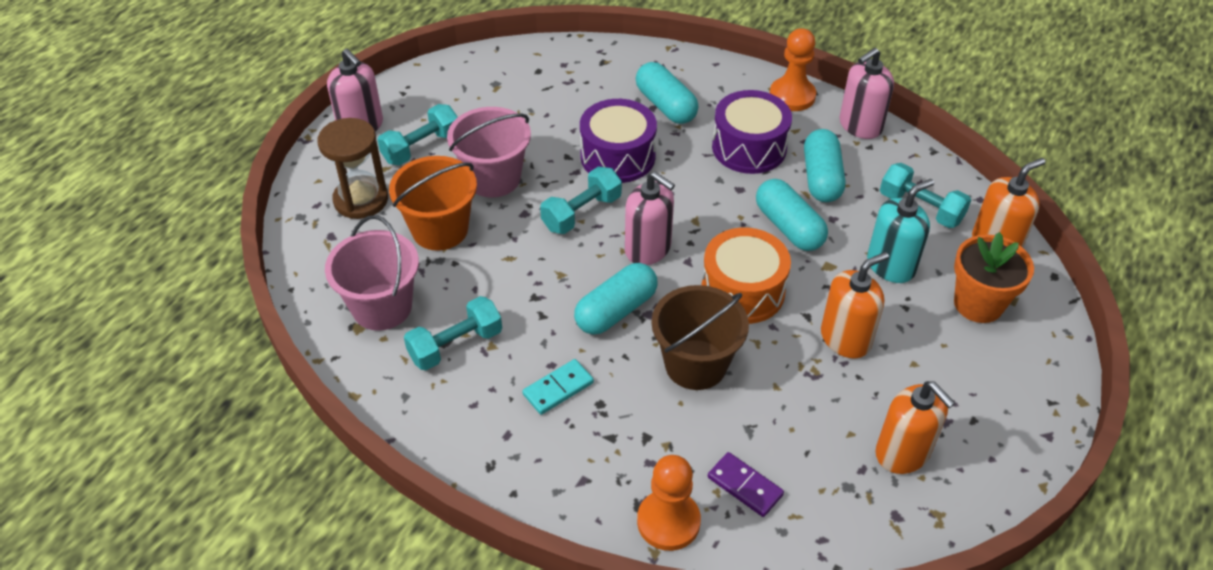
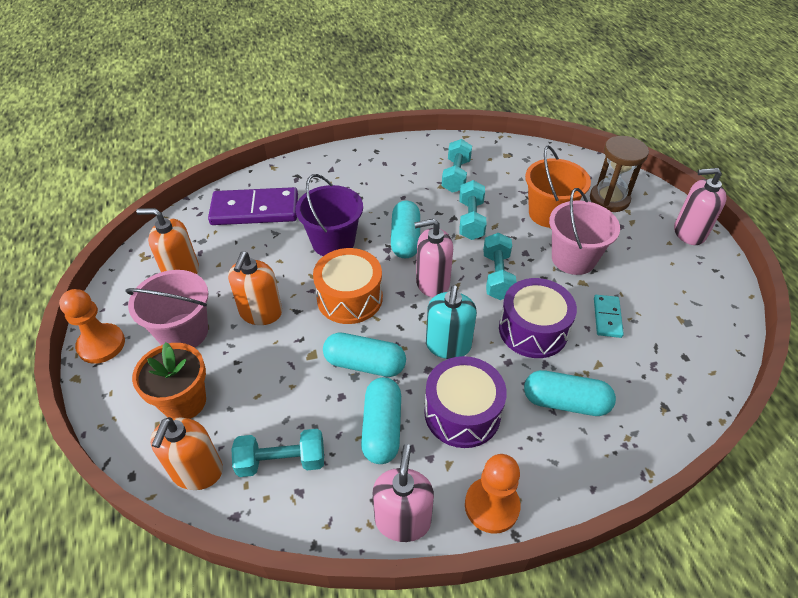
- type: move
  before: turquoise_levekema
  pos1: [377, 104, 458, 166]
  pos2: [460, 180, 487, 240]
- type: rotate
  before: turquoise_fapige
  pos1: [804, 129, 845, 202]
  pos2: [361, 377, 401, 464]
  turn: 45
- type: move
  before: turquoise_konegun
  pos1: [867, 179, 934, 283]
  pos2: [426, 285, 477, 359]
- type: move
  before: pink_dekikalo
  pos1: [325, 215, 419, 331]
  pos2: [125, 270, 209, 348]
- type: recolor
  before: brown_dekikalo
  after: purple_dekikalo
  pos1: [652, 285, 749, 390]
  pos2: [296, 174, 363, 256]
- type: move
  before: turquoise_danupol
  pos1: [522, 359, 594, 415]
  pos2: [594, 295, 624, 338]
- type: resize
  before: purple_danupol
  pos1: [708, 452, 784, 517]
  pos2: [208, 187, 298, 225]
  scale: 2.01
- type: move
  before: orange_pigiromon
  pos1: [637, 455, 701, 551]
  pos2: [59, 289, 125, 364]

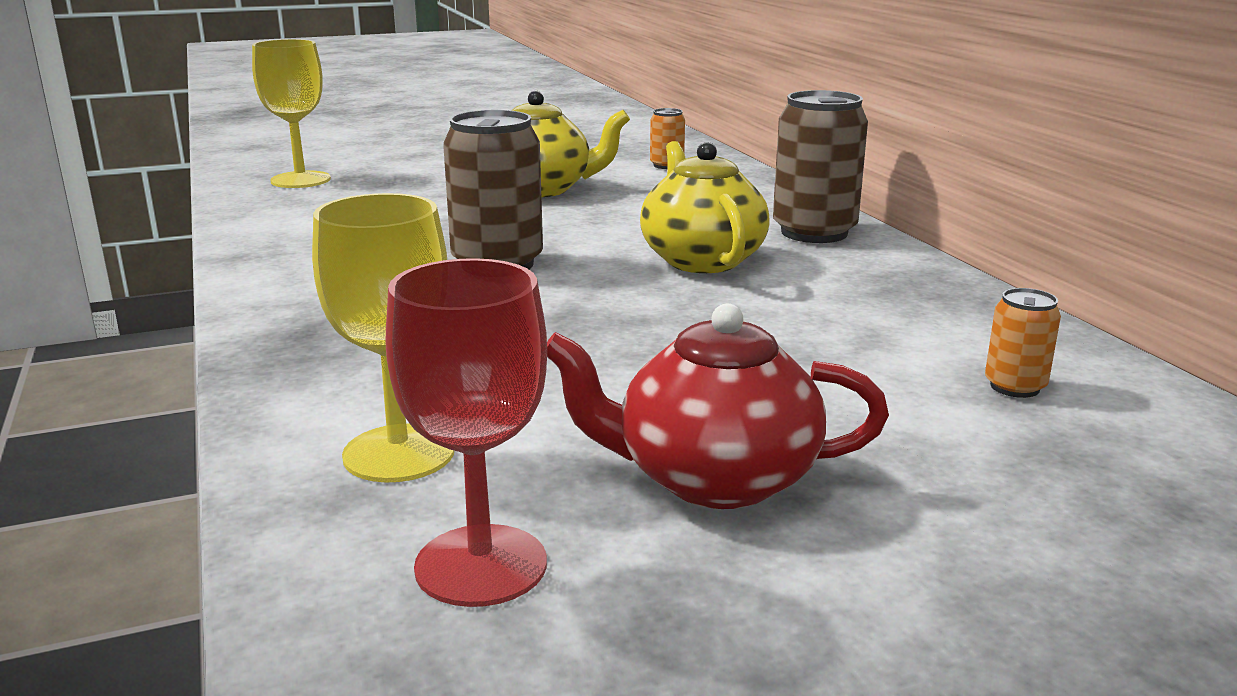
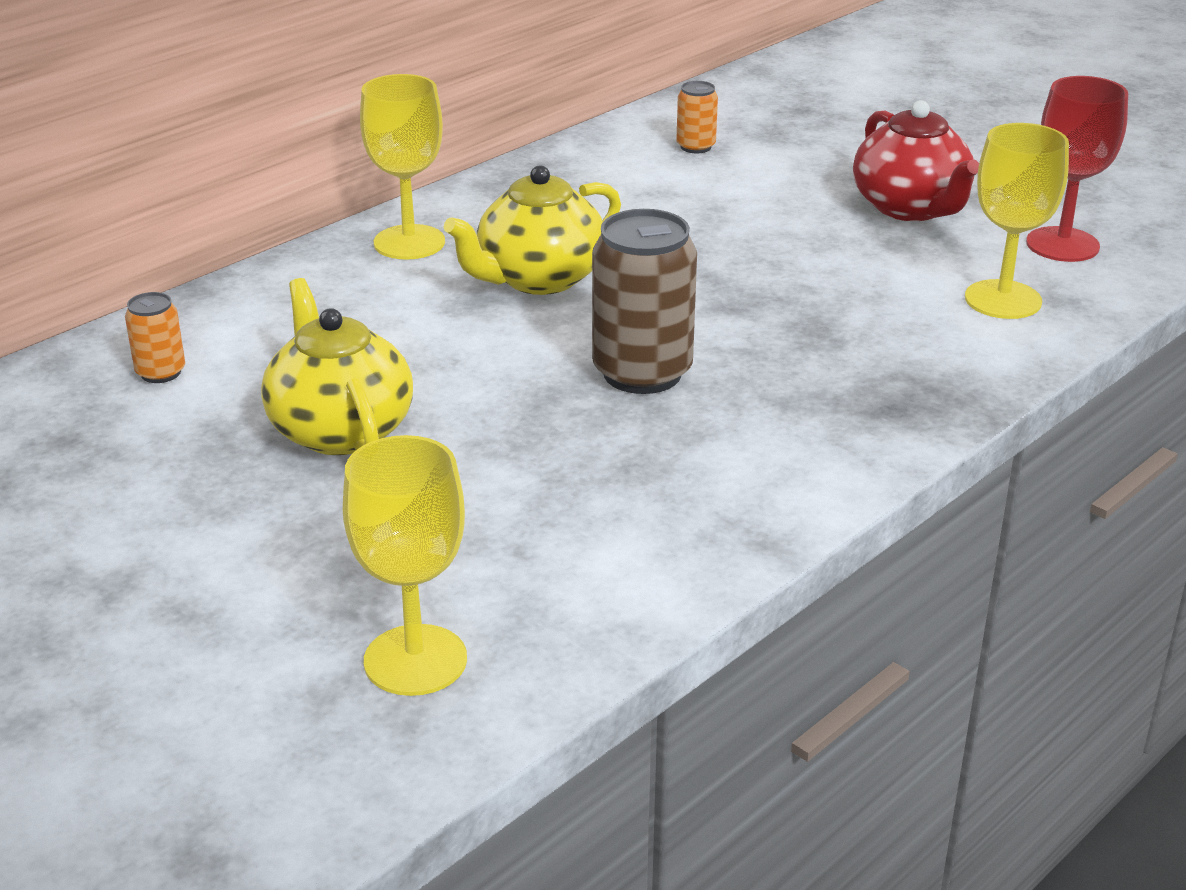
- type: replace
  before: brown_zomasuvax
  after: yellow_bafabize
  pos1: [773, 90, 868, 243]
  pos2: [360, 74, 445, 260]

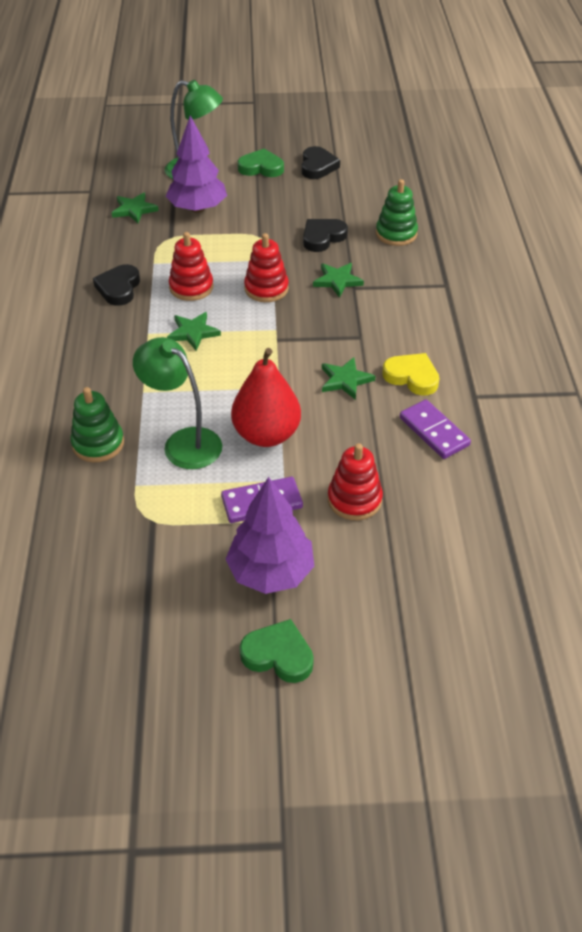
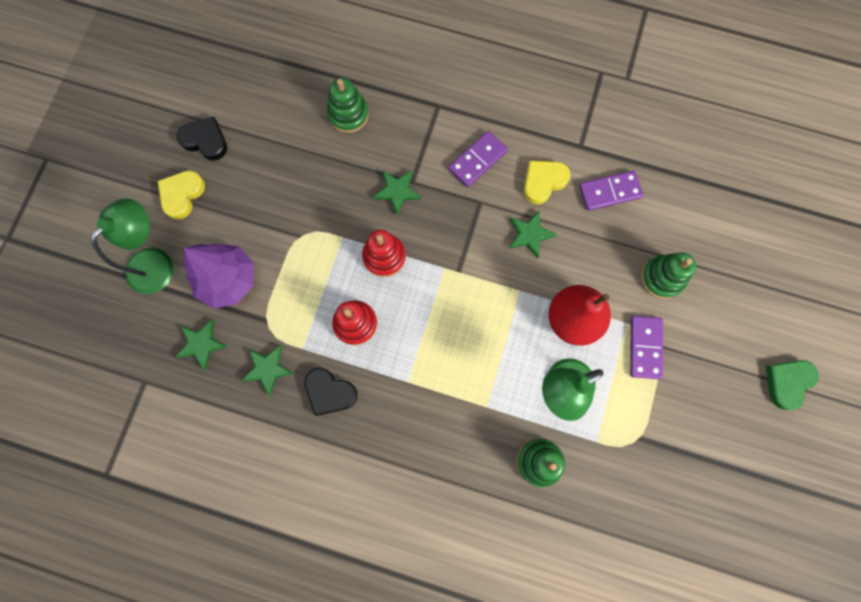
- type: recolor
  before: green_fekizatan
  after: yellow_fekizatan
  pos1: [238, 149, 284, 177]
  pos2: [158, 171, 205, 220]
- type: delete
  before: black_fekizatan
  pos1: [303, 219, 348, 252]
- type: move
  before: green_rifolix
  pos1: [167, 312, 221, 351]
  pos2: [241, 345, 294, 396]
- type: recolor
  before: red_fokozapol
  after: green_fokozapol
  pos1: [328, 443, 383, 520]
  pos2: [641, 253, 696, 299]
- type: delete
  before: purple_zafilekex
  pos1: [225, 477, 314, 594]
- type: insert
  after: purple_danupol
  pos2: [448, 131, 508, 187]

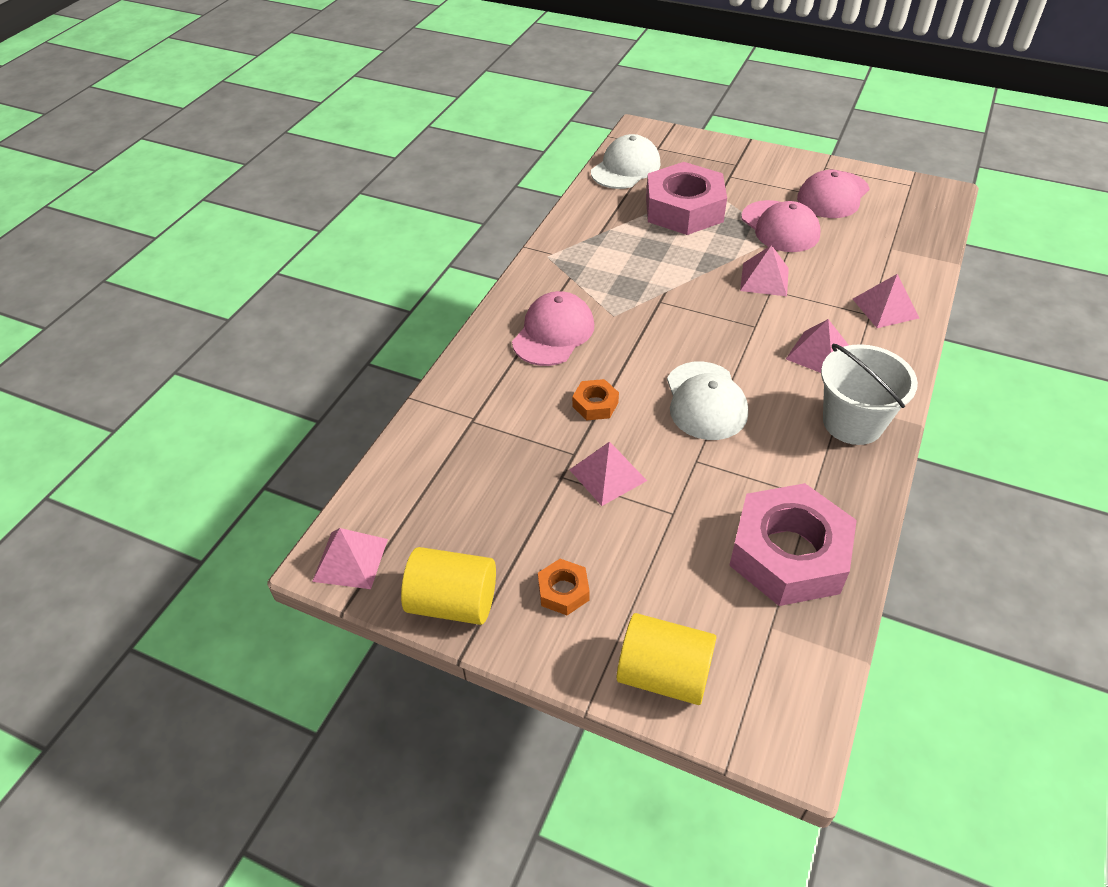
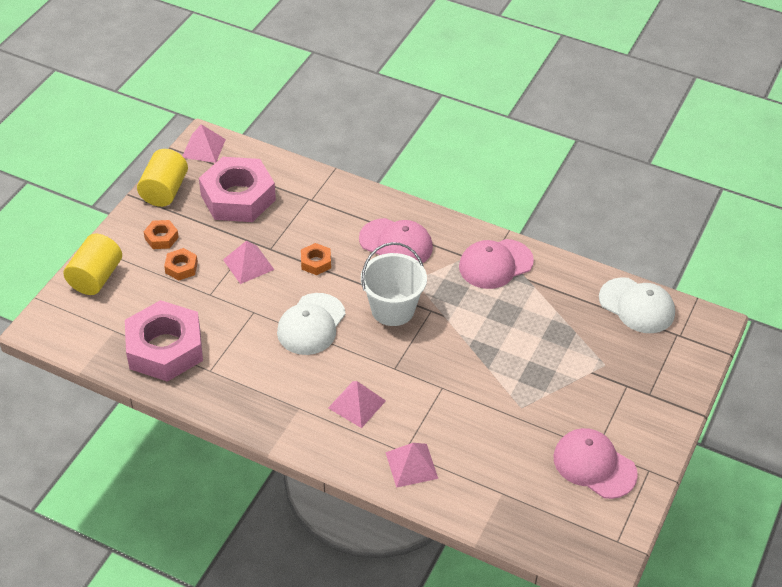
- type: move
  before: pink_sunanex
  pos1: [646, 162, 727, 235]
  pos2: [199, 157, 276, 222]
- type: move
  before: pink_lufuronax
  pos1: [741, 200, 821, 252]
  pos2: [459, 239, 534, 289]
- type: delete
  before: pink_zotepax
  pos1: [740, 245, 789, 296]
- type: move
  before: white_dekikalo
  pos1: [821, 344, 918, 445]
  pos2: [361, 242, 427, 326]
- type: rotate
  before: white_lufuronax
  pos1: [667, 362, 748, 440]
  pos2: [277, 293, 346, 355]
  turn: -60
- type: insert
  after: orange_sunanex
  pos2: [164, 248, 198, 280]

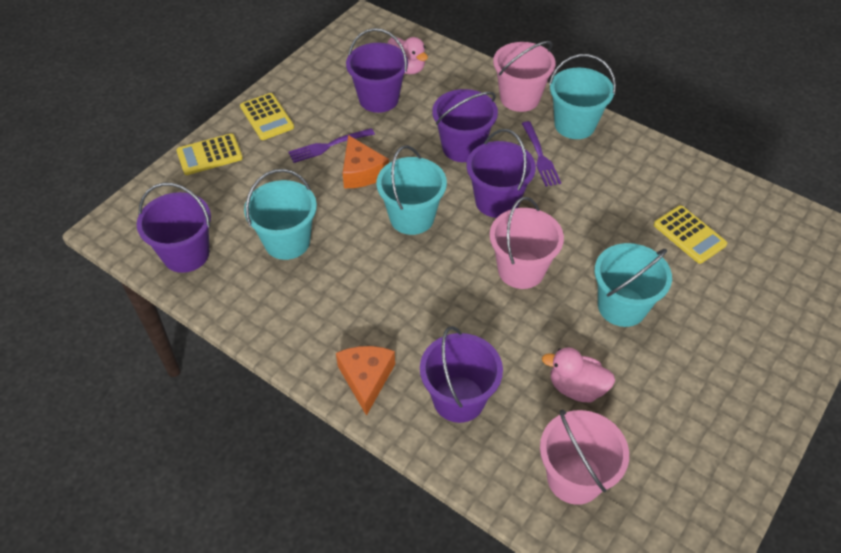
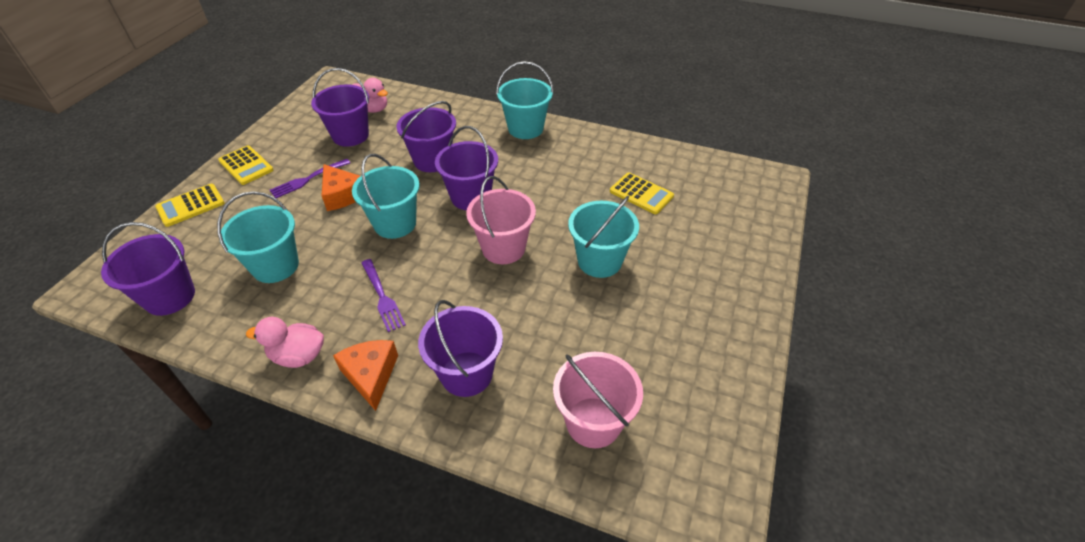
- type: delete
  before: pink_dekikalo
  pos1: [493, 41, 556, 112]
- type: move
  before: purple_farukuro
  pos1: [522, 121, 561, 187]
  pos2: [361, 259, 406, 332]
- type: move
  before: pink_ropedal
  pos1: [542, 348, 615, 402]
  pos2: [246, 317, 324, 368]

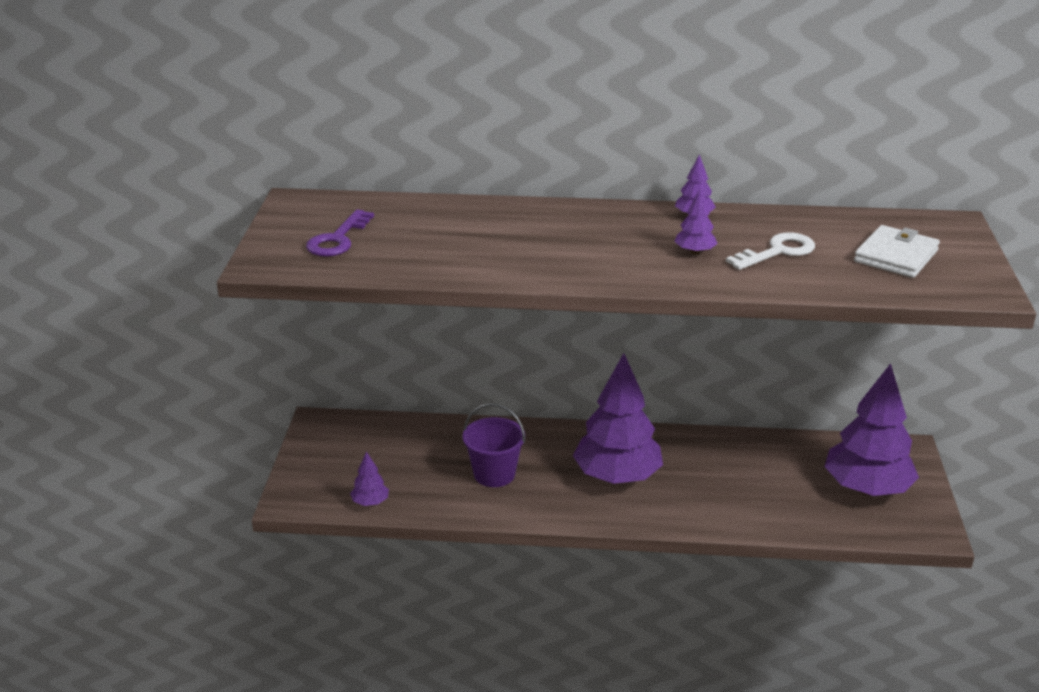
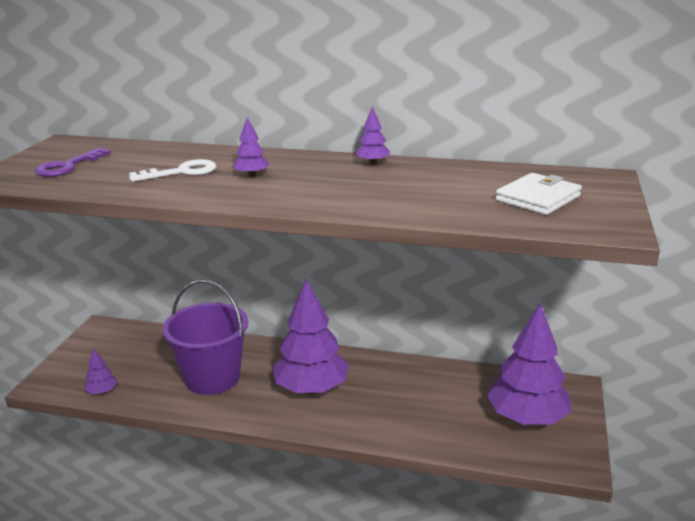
- type: move
  before: purple_zafilekex
  pos1: [674, 188, 718, 255]
  pos2: [233, 117, 270, 177]
- type: move
  before: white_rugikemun
  pos1: [726, 232, 815, 270]
  pos2: [129, 159, 216, 182]
- type: resize
  before: purple_dekikalo
  pos1: [463, 403, 525, 487]
  pos2: [162, 280, 248, 395]
  scale: 1.58

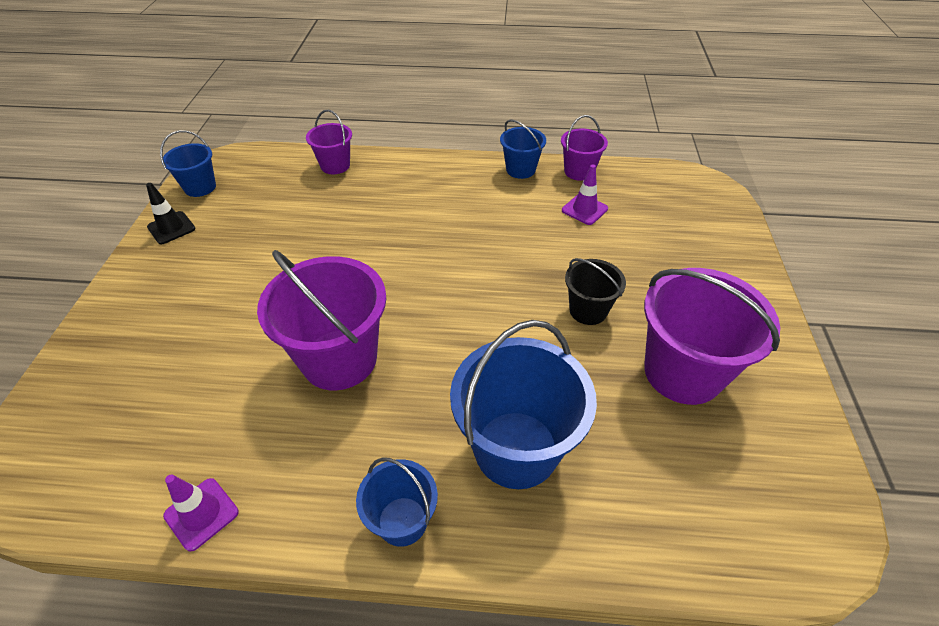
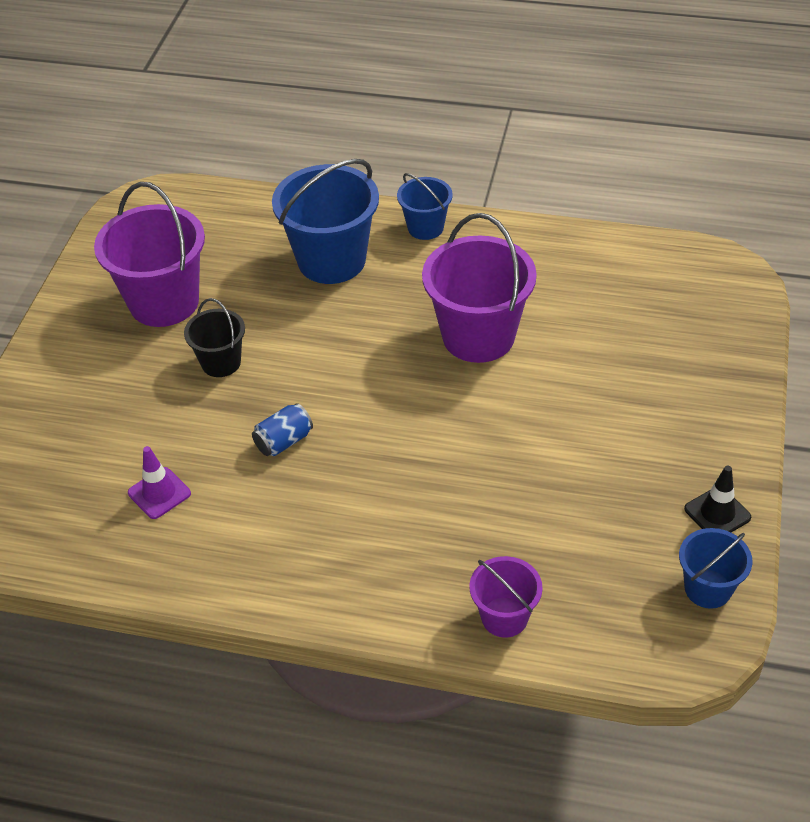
- type: delete
  before: purple_dekikalo
  pos1: [561, 115, 608, 181]
- type: delete
  before: blue_dekikalo
  pos1: [500, 119, 546, 179]
- type: delete
  before: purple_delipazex
  pos1: [163, 475, 239, 552]
- type: insert
  after: blue_zomasuvax
  pos2: [252, 403, 313, 456]

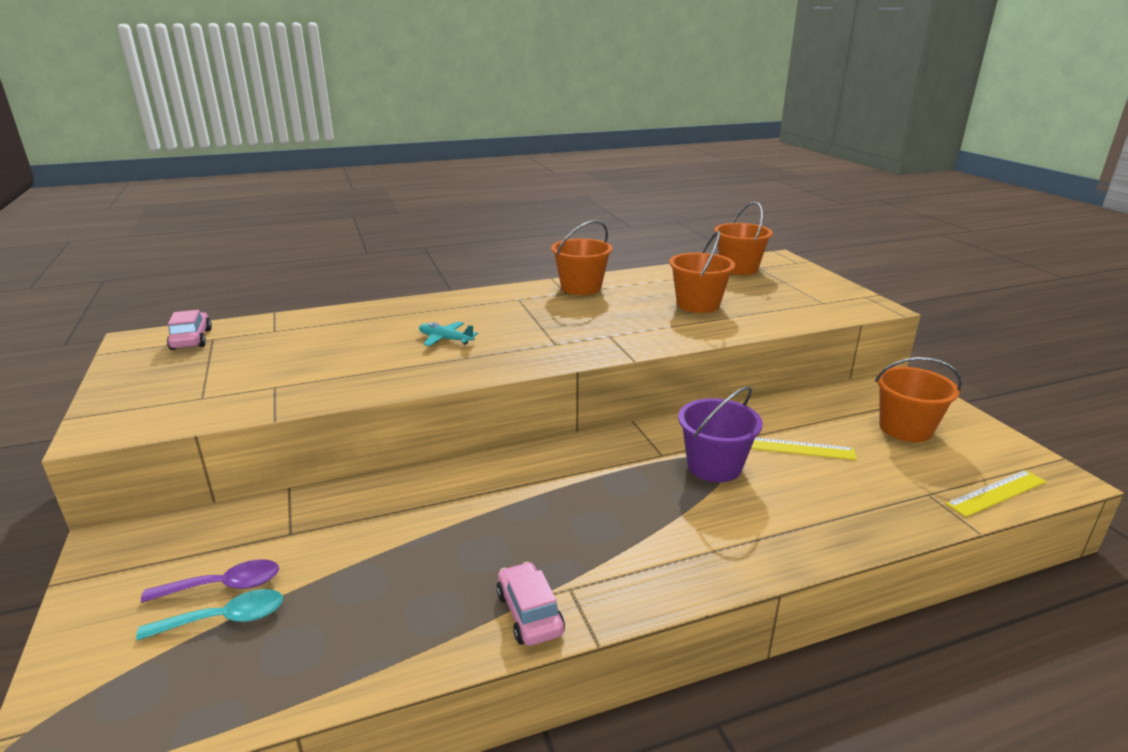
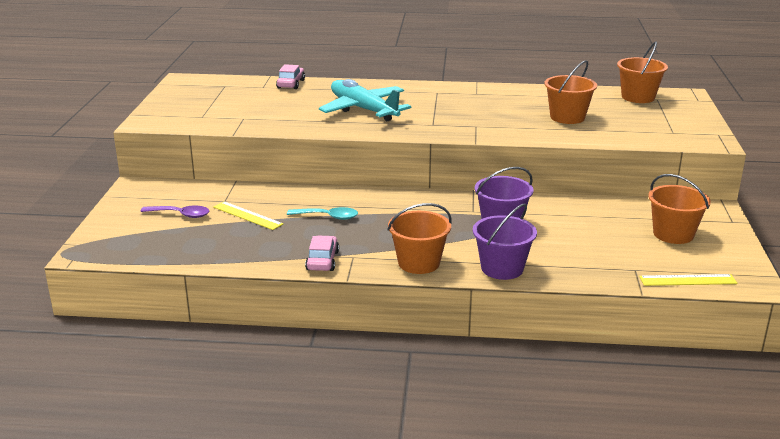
- type: move
  before: orange_dekikalo
  pos1: [551, 220, 612, 295]
  pos2: [387, 203, 452, 274]
- type: move
  before: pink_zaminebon
  pos1: [167, 310, 212, 350]
  pos2: [276, 64, 305, 89]
- type: resize
  before: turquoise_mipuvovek
  pos1: [419, 322, 478, 346]
  pos2: [319, 79, 412, 121]
  scale: 2.3
- type: move
  before: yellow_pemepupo
  pos1: [751, 437, 857, 460]
  pos2: [213, 201, 283, 230]
- type: move
  before: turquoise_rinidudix
  pos1: [136, 589, 283, 641]
  pos2: [287, 207, 358, 220]
- type: insert
  after: purple_dekikalo
  pos2: [473, 204, 537, 280]

